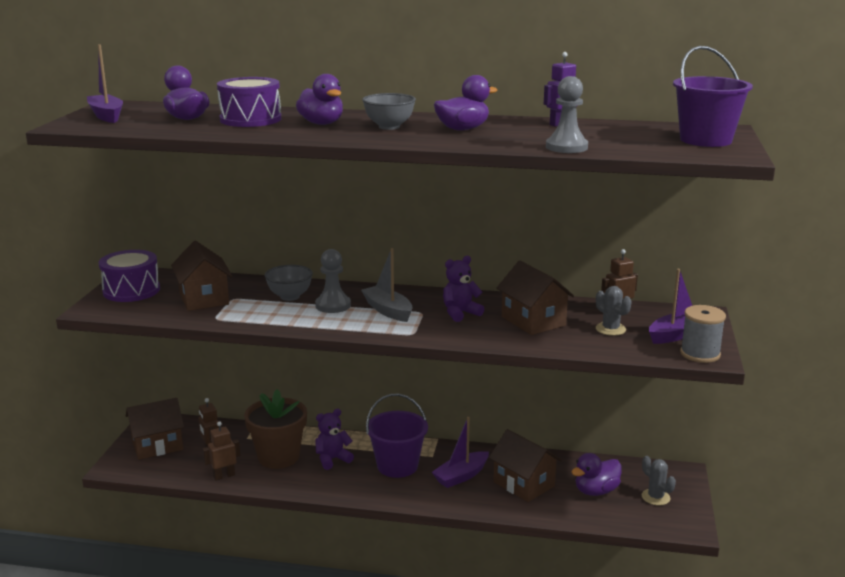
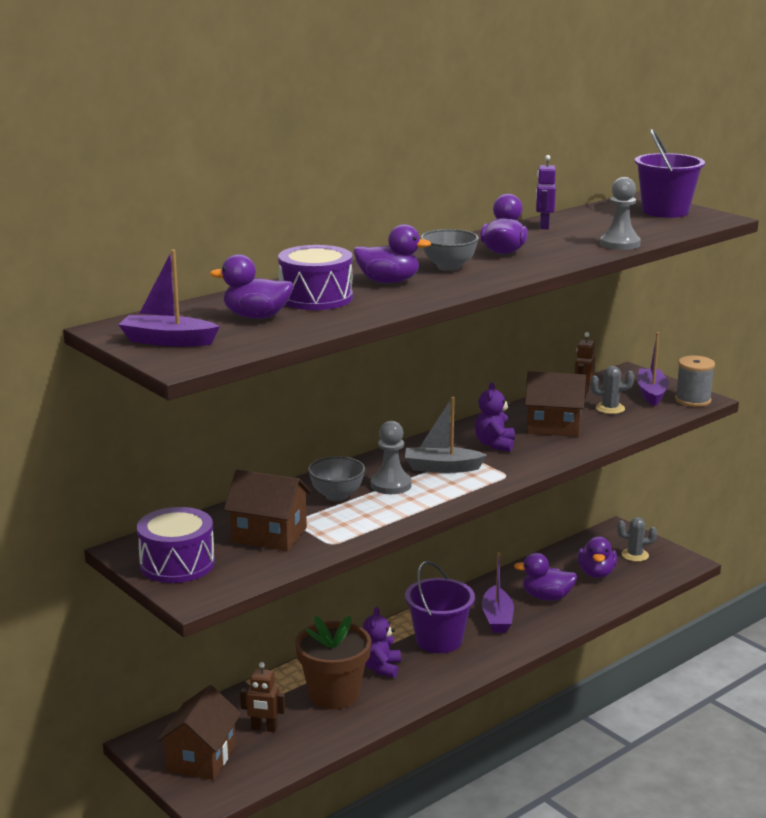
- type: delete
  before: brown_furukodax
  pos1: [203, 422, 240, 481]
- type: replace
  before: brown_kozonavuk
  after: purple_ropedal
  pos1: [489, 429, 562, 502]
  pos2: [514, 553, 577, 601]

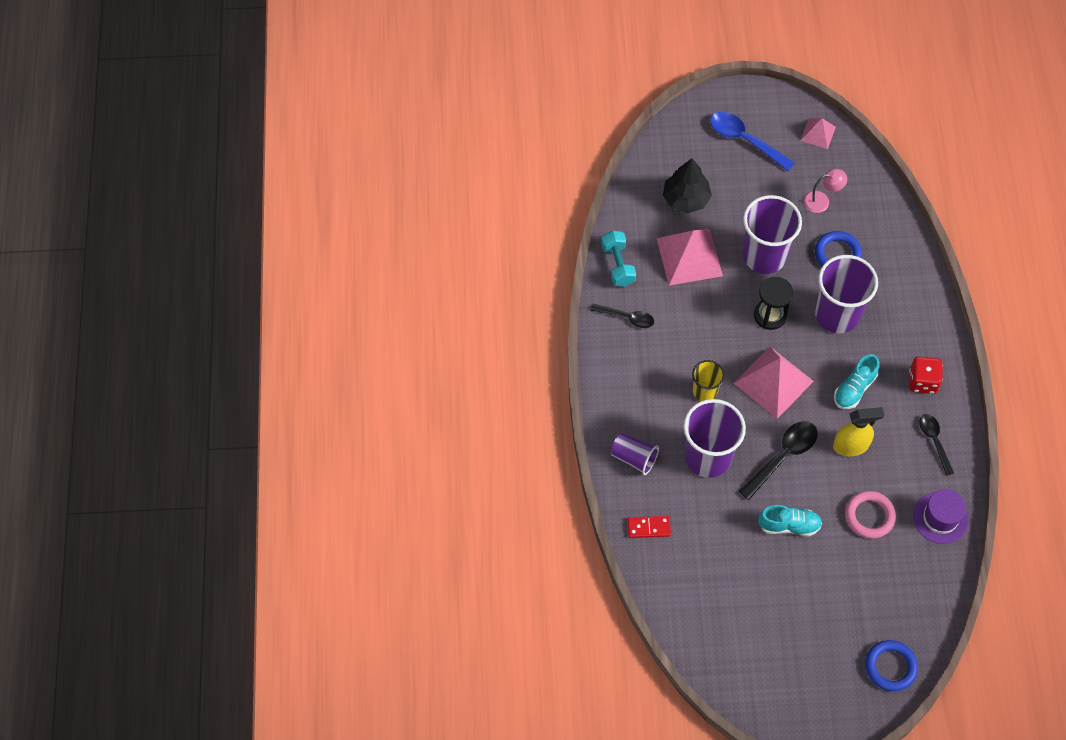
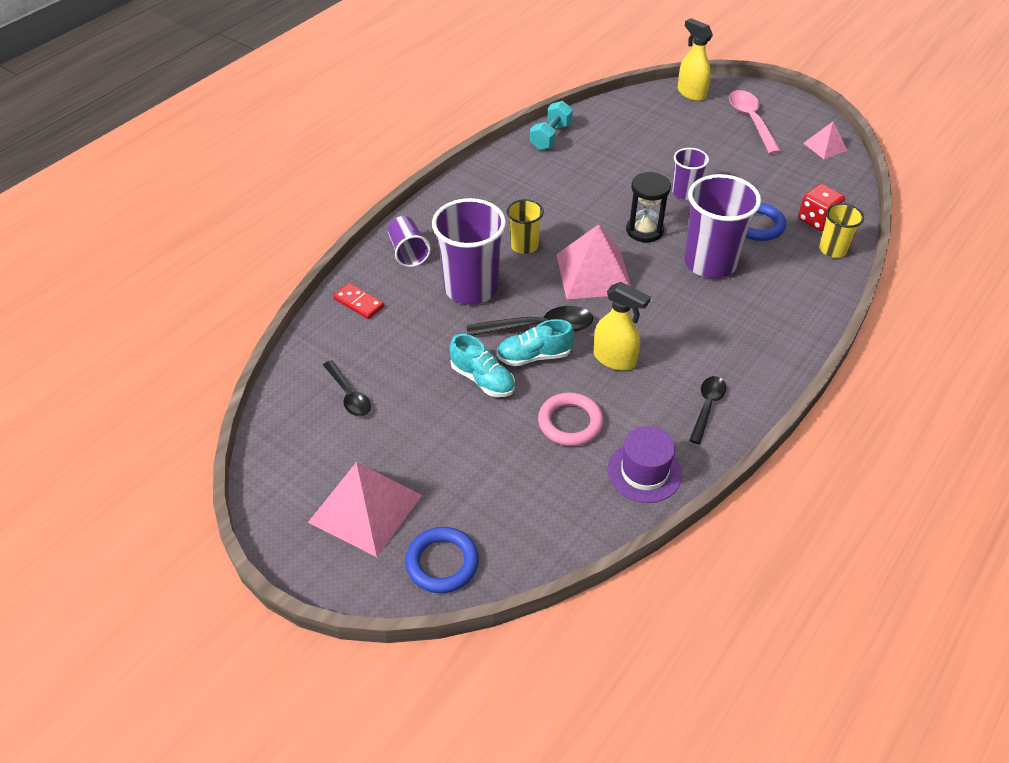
- type: recolor
  before: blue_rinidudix
  after: pink_rinidudix
  pos1: [710, 112, 795, 171]
  pos2: [729, 90, 782, 154]
- type: delete
  before: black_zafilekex
  pos1: [663, 158, 712, 213]
- type: delete
  before: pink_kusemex
  pos1: [803, 169, 847, 213]
- type: resize
  before: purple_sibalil
  pos1: [743, 195, 802, 274]
  pos2: [672, 148, 709, 200]
  scale: 0.54
- type: move
  before: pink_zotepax
  pos1: [656, 229, 723, 286]
  pos2: [308, 462, 422, 557]
- type: move
  before: black_rinidudix
  pos1: [590, 304, 654, 328]
  pos2: [323, 360, 371, 416]
- type: move
  before: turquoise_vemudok
  pos1: [834, 354, 879, 409]
  pos2: [496, 319, 574, 366]
- type: move
  before: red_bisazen
  pos1: [909, 357, 943, 394]
  pos2: [798, 184, 845, 231]
- type: insert
  after: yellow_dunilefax
  pos2: [678, 18, 713, 101]
- type: insert
  after: yellow_sibalil
  pos2: [819, 203, 864, 258]

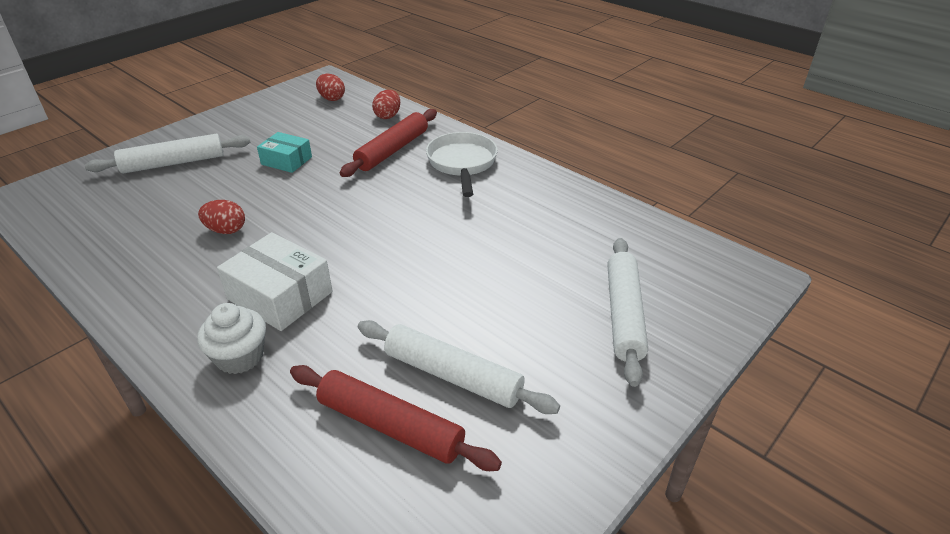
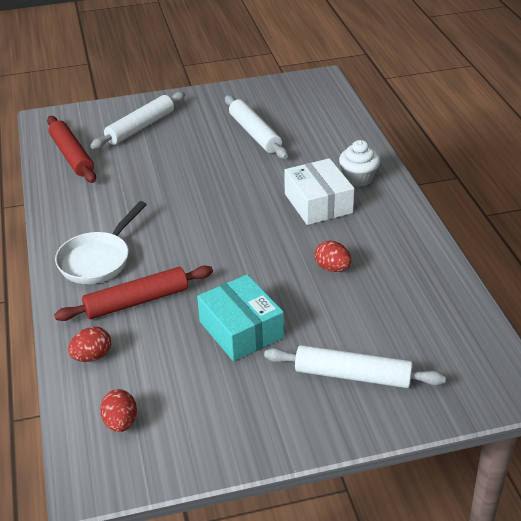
- type: resize
  before: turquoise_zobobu
  pos1: [257, 132, 312, 173]
  pos2: [197, 274, 284, 361]
  scale: 1.58
- type: move
  before: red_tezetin
  pos1: [290, 365, 502, 471]
  pos2: [47, 116, 96, 183]

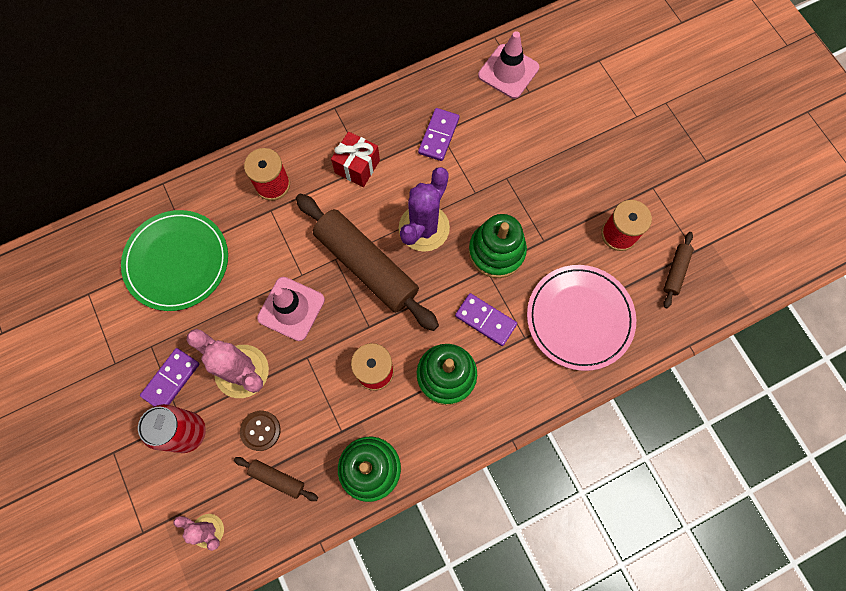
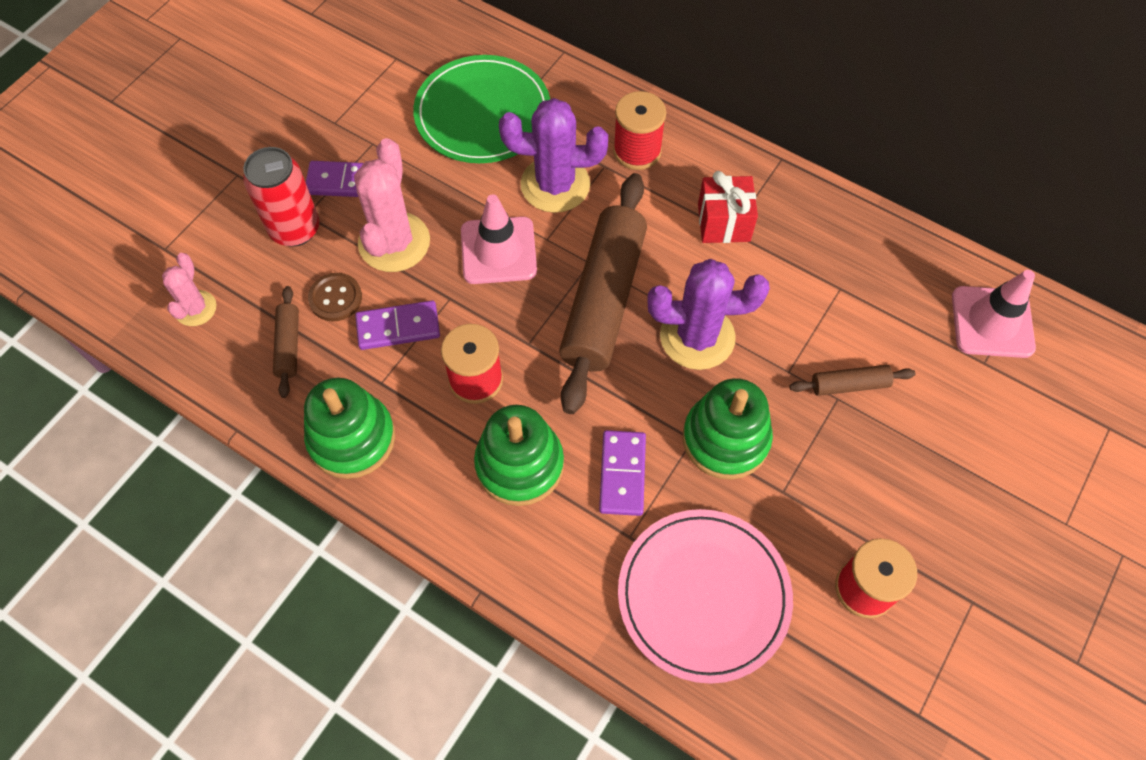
- type: move
  before: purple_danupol
  pos1: [418, 108, 459, 161]
  pos2: [355, 301, 440, 350]
- type: move
  before: brown_tezetin
  pos1: [663, 232, 693, 308]
  pos2: [789, 365, 915, 396]
- type: insert
  after: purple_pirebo
  pos2: [499, 98, 608, 213]

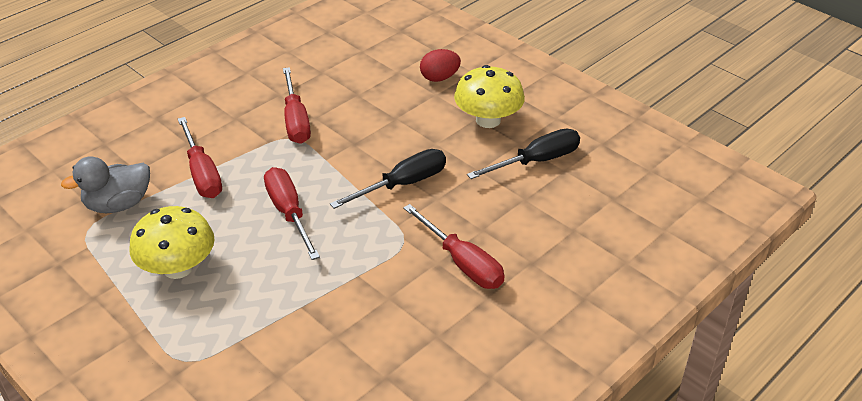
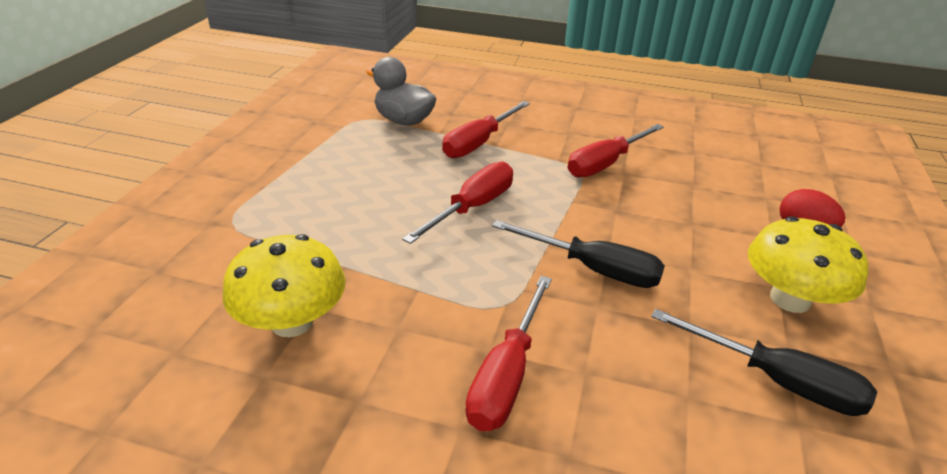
- type: move
  before: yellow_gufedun
  pos1: [129, 206, 215, 279]
  pos2: [223, 234, 346, 337]

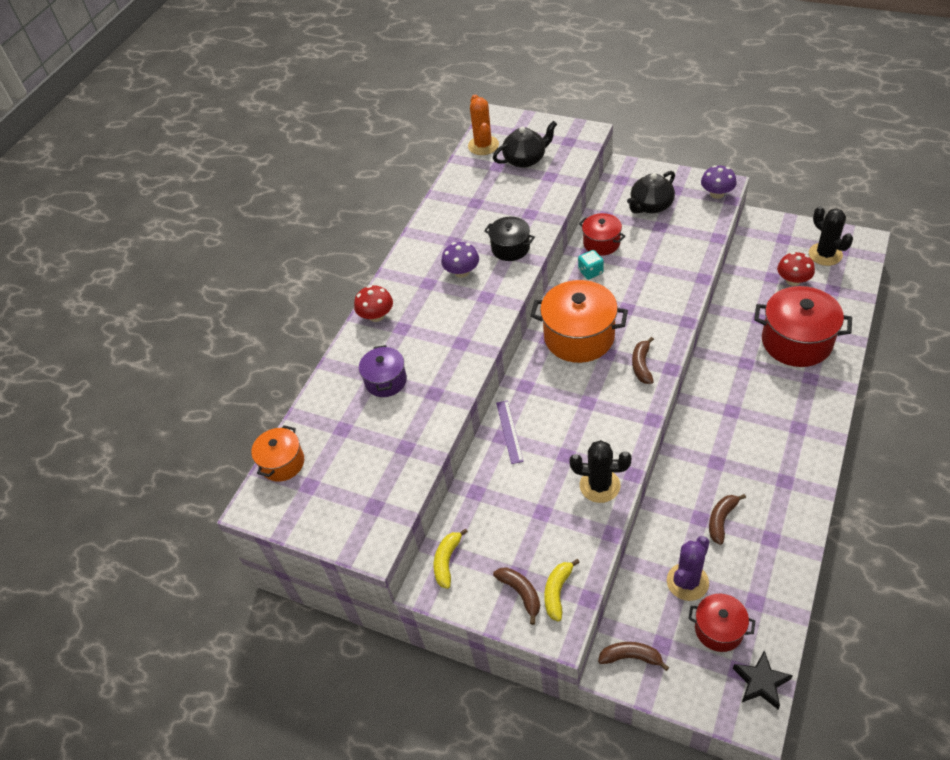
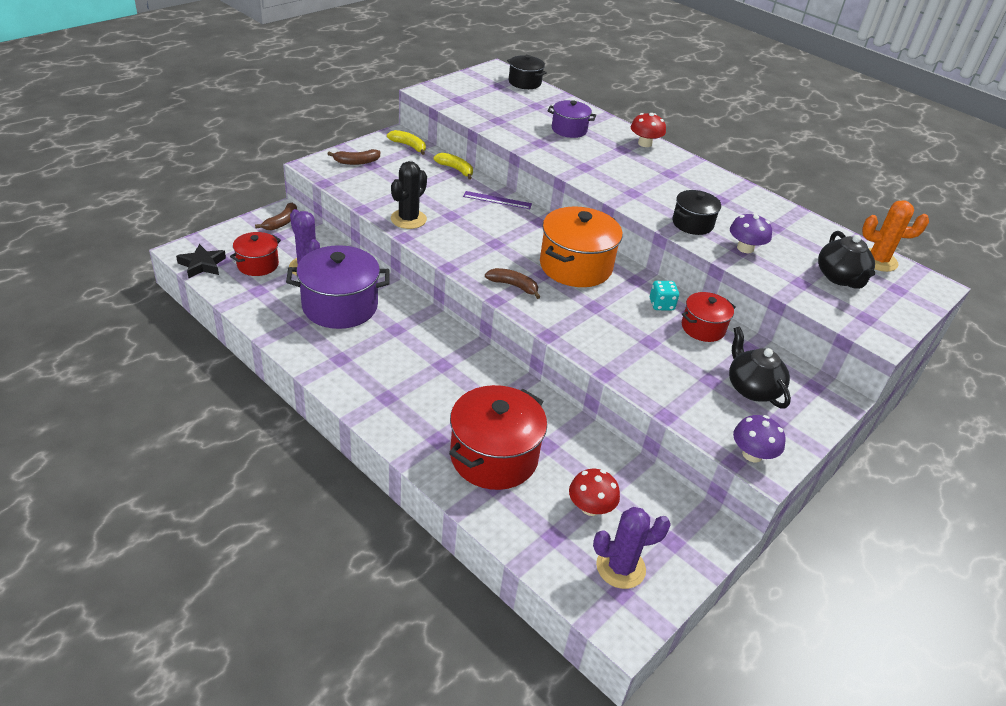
- type: recolor
  before: black_pirebo
  after: purple_pirebo
  pos1: [809, 206, 853, 266]
  pos2: [593, 507, 671, 589]
- type: move
  before: purple_gufedun
  pos1: [441, 242, 479, 278]
  pos2: [730, 213, 772, 253]
- type: recolor
  before: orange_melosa
  after: black_melosa
  pos1: [251, 425, 304, 482]
  pos2: [507, 55, 547, 89]
- type: replace
  before: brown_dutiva
  after: purple_melosa
  pos1: [709, 494, 746, 545]
  pos2: [286, 245, 390, 329]
- type: move
  before: yellow_dutiva
  pos1: [544, 559, 580, 622]
  pos2: [433, 153, 473, 179]

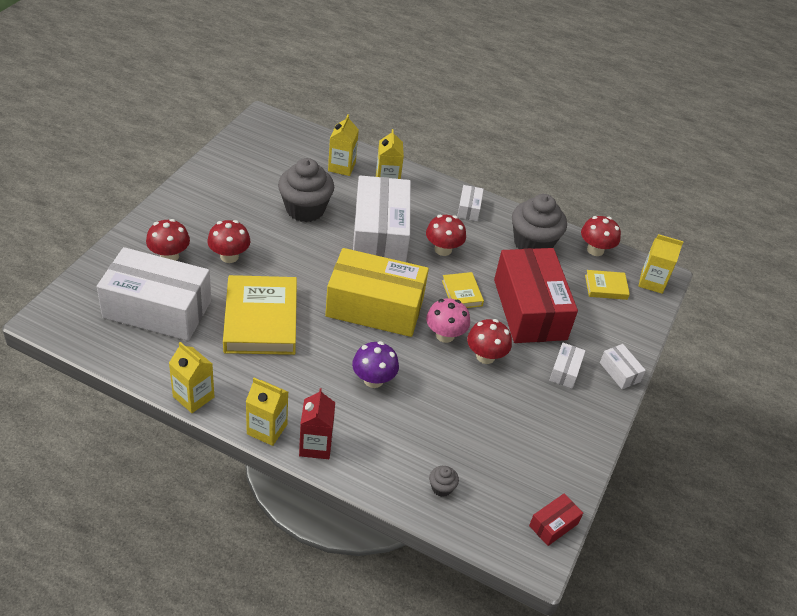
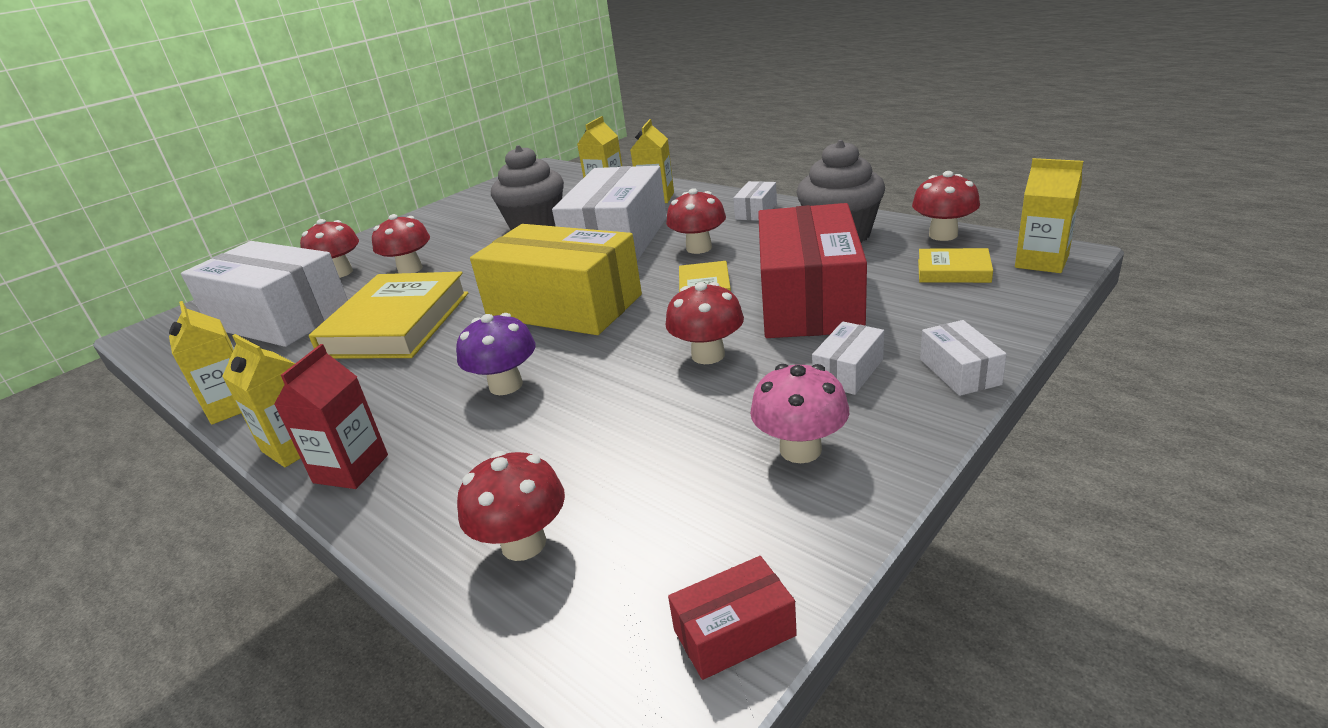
- type: move
  before: pink_gufedun
  pos1: [426, 298, 470, 343]
  pos2: [750, 364, 849, 463]
- type: replace
  before: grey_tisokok
  after: red_gufedun
  pos1: [429, 466, 459, 497]
  pos2: [457, 451, 565, 561]

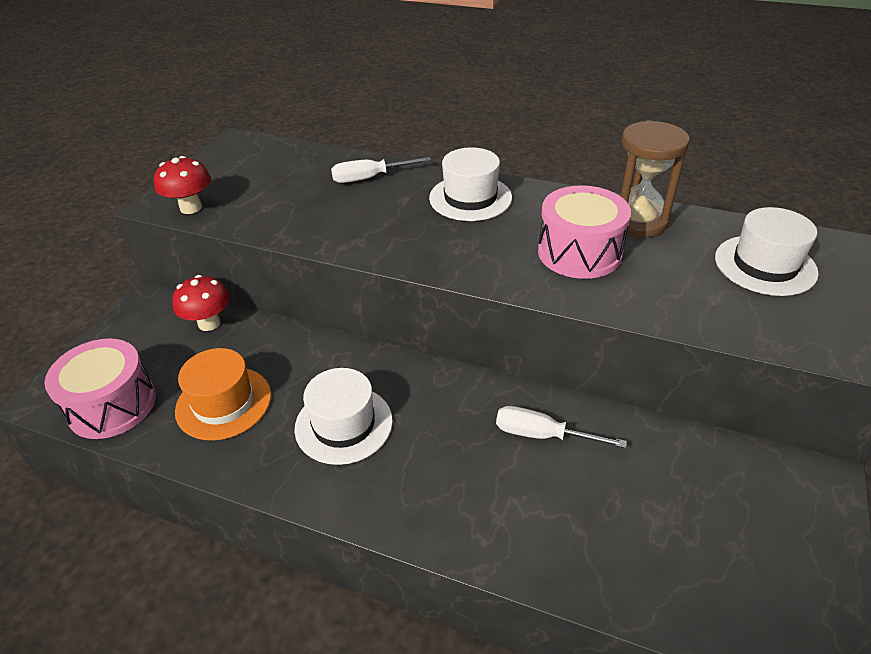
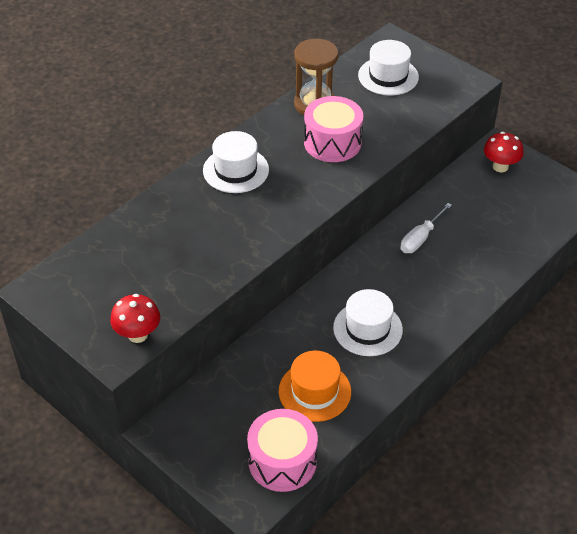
- type: delete
  before: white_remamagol
  pos1: [331, 157, 431, 183]
- type: move
  before: red_gufedun
  pos1: [173, 275, 230, 331]
  pos2: [484, 132, 524, 172]

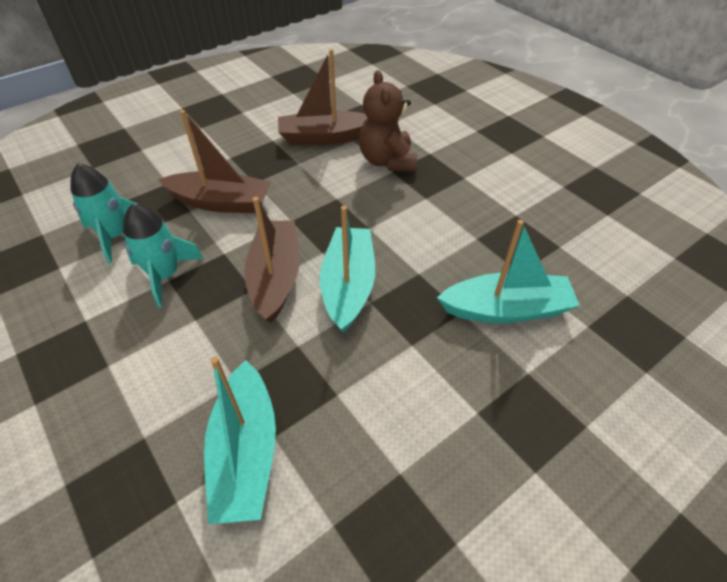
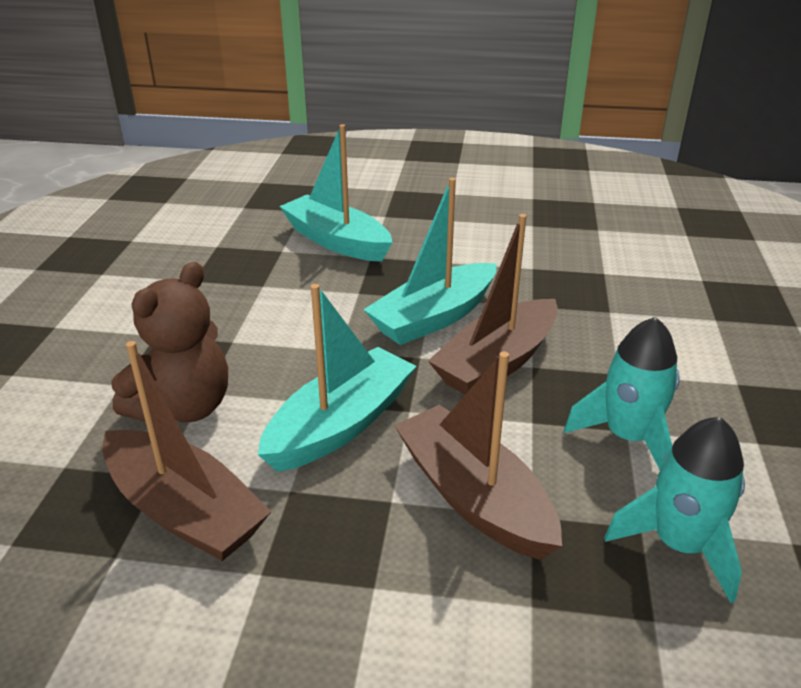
- type: move
  before: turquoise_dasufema
  pos1: [204, 356, 276, 524]
  pos2: [258, 284, 416, 472]

